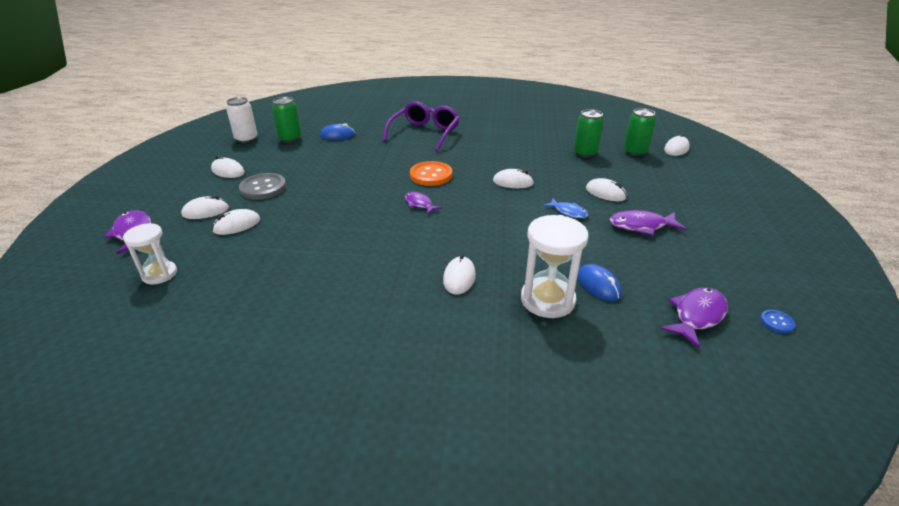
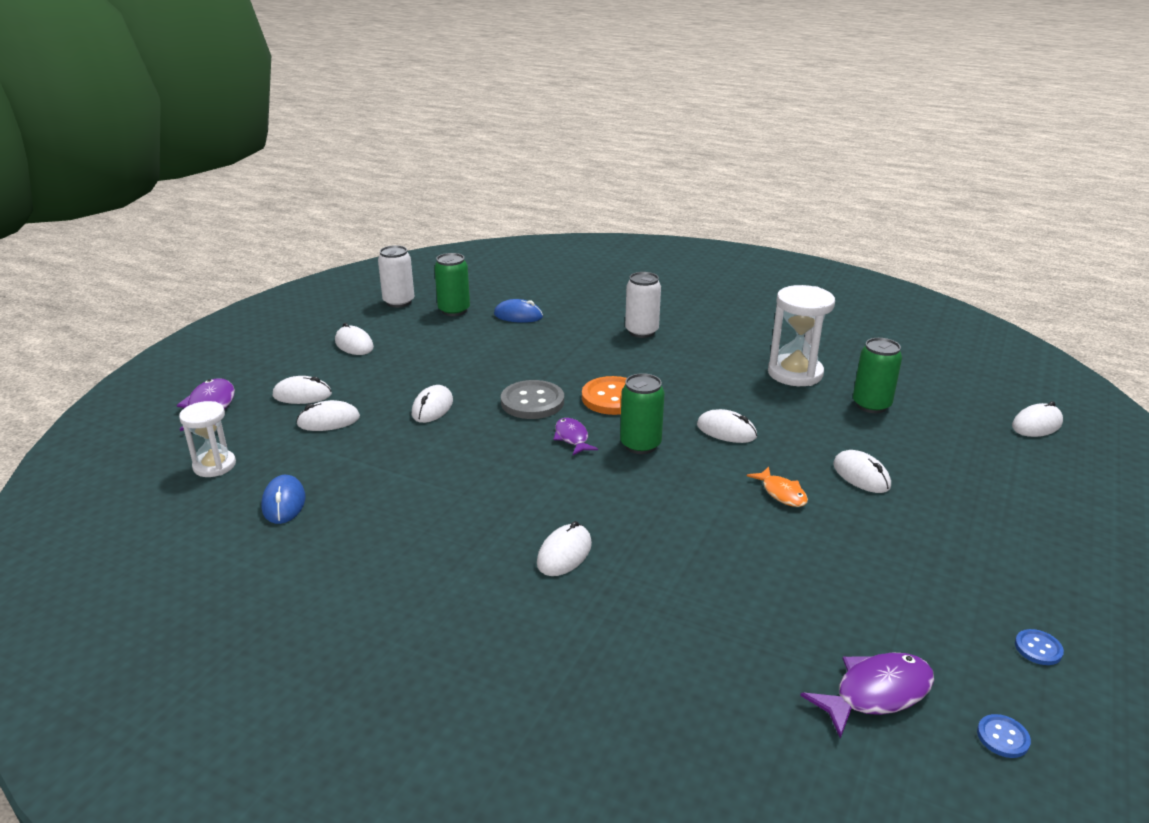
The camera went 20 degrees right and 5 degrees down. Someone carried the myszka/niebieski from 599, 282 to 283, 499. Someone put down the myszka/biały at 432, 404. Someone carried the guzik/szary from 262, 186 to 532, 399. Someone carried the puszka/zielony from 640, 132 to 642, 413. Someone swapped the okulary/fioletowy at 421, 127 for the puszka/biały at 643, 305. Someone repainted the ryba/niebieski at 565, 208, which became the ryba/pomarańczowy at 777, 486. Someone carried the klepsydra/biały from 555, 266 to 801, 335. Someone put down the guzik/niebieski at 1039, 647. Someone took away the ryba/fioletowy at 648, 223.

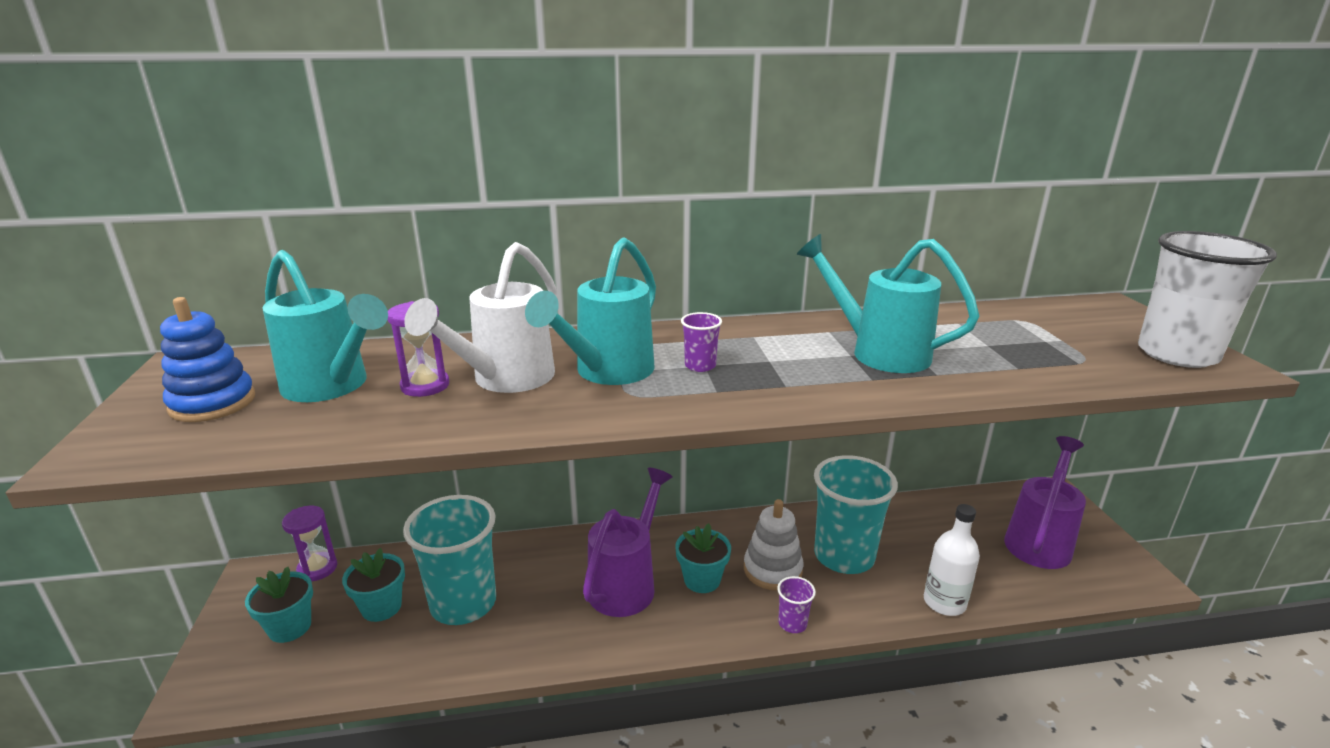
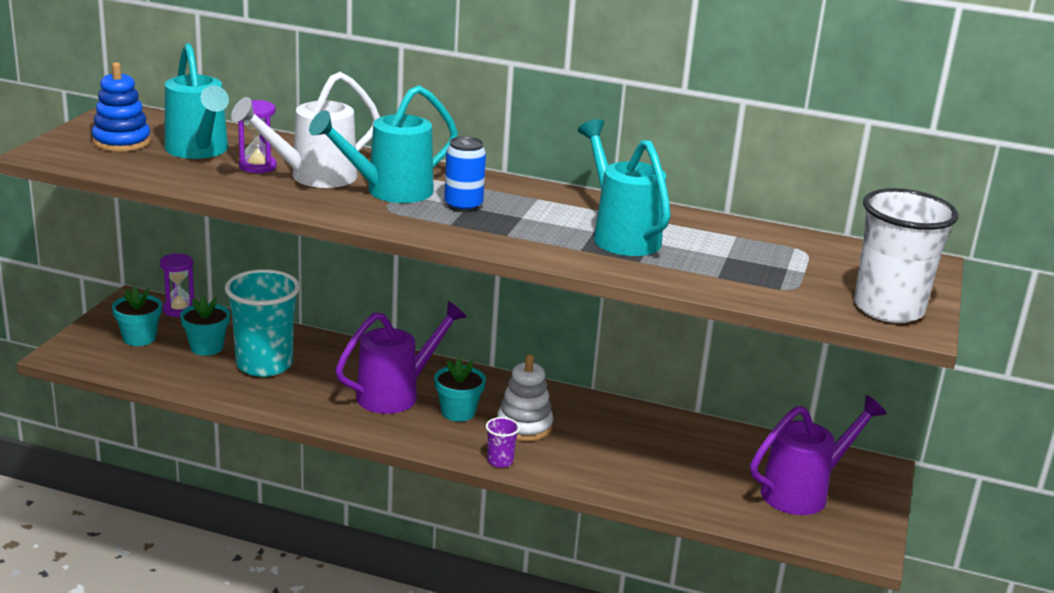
The camera went 25 degrees right and 0 degrees up. Someone swapped the szklanka/fioletowy at 701, 342 for the puszka/niebieski at 465, 174. Someone took away the szklanka/turkusowy at 856, 514. Someone took away the butelka/biały at 952, 560.

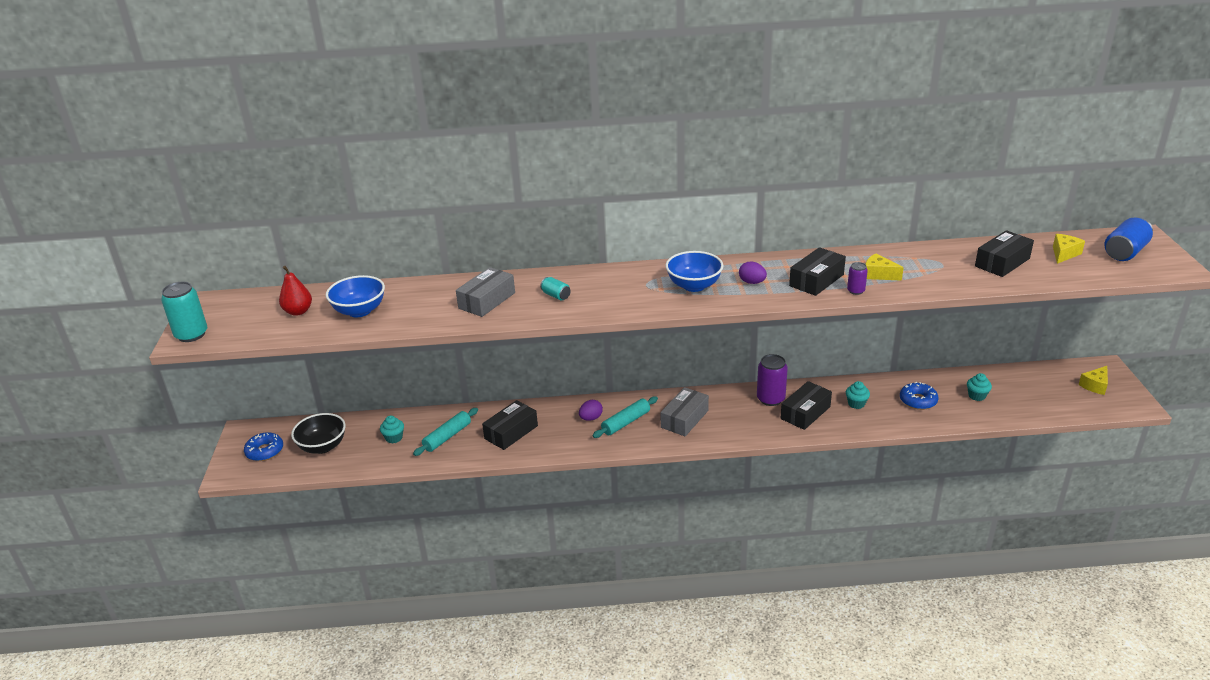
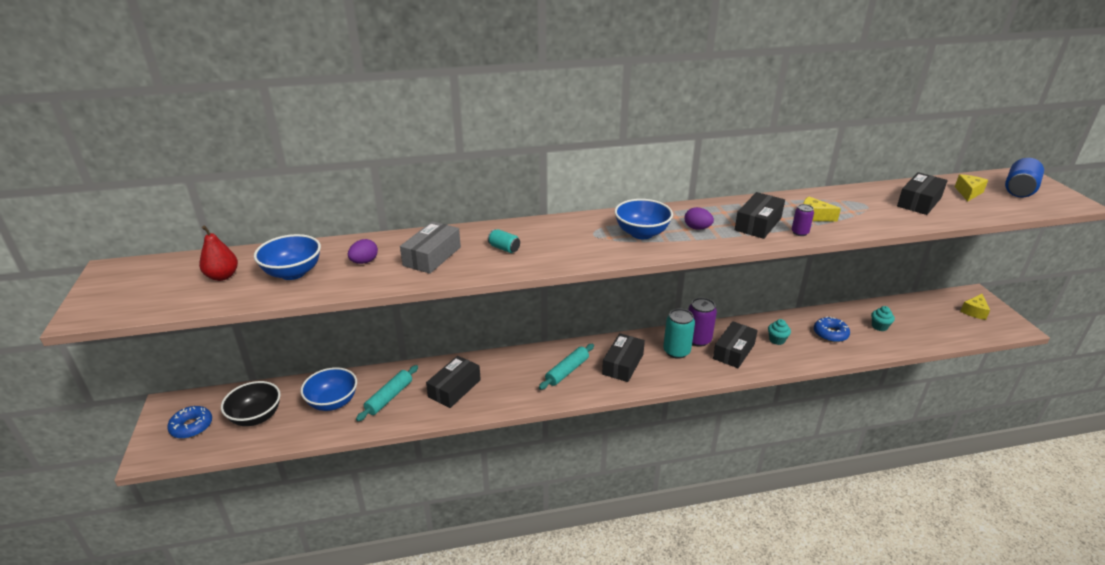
The camera went 10 degrees left and 0 degrees up. Someone swapped the muffinka/turkusowy at 392, 429 for the miska/niebieski at 328, 389. Someone carried the jajko/fioletowy from 591, 410 to 363, 251. Someone repainted the pudełko/szary at 684, 411, which became the pudełko/czarny at 623, 357. Someone carried the puszka/turkusowy from 184, 312 to 679, 333.

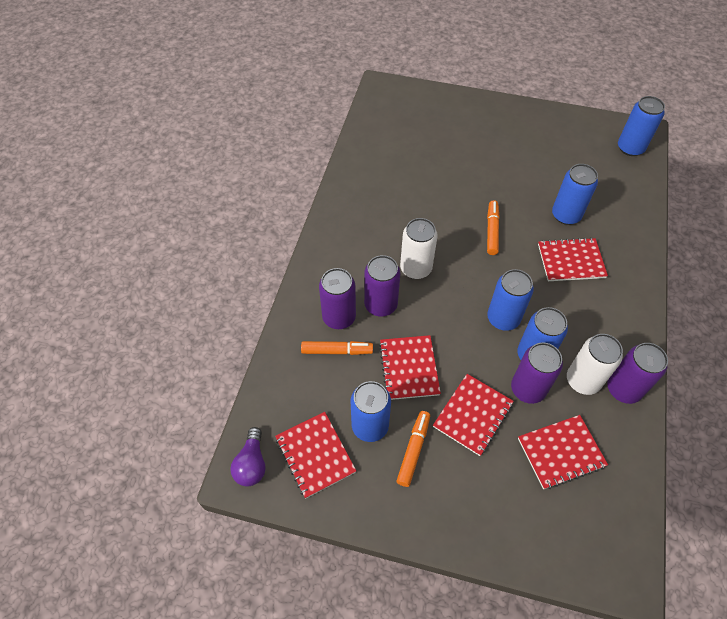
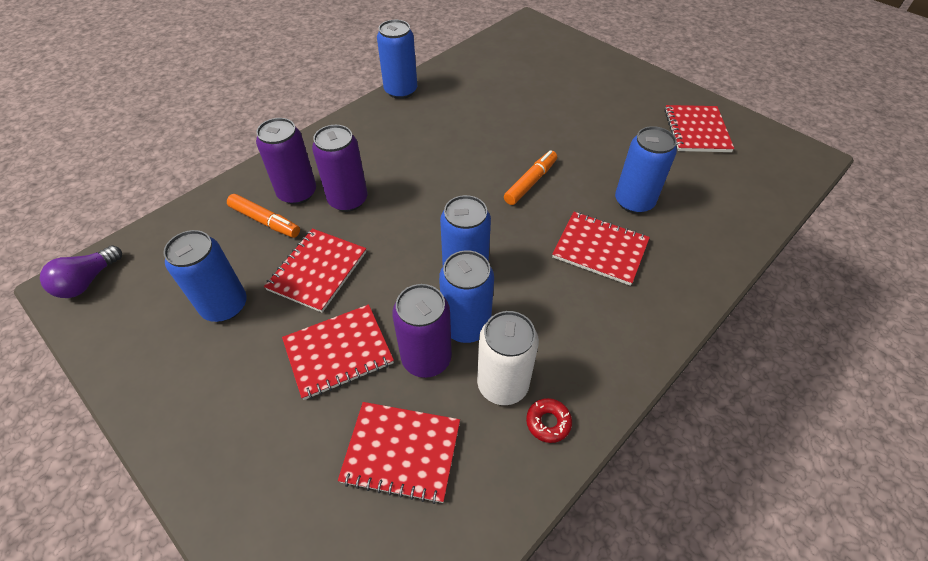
The camera went 30 degrees right and 5 degrees down. Someone carried the puszka/niebieski from 641, 126 to 397, 59. Someone swapped the puszka/fioletowy at 637, 373 for the donut/czerwony at 549, 420. Someone carried the zeszyt/czerwony from 315, 455 to 699, 128. Someone took away the flamaster/pomarańczowy at 413, 449. Someone took away the puszka/biały at 419, 248.

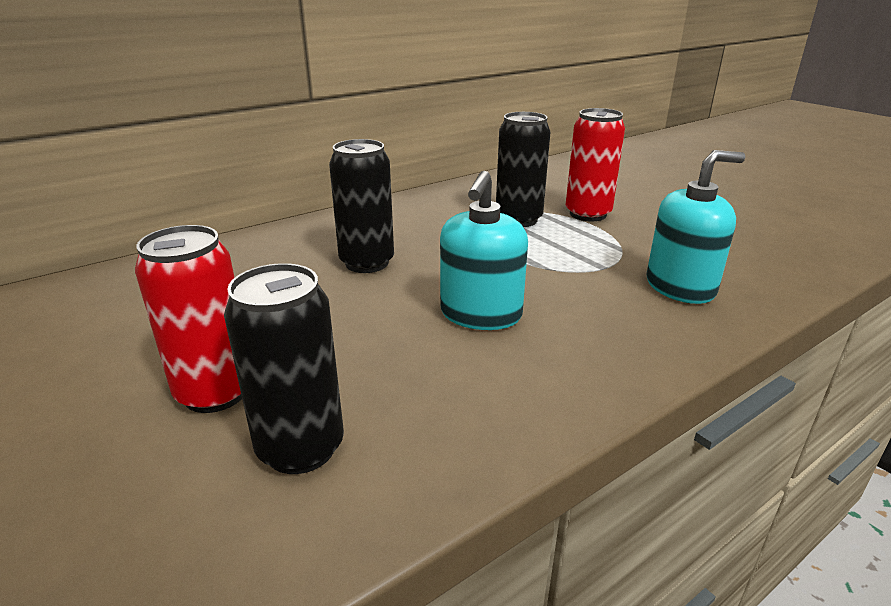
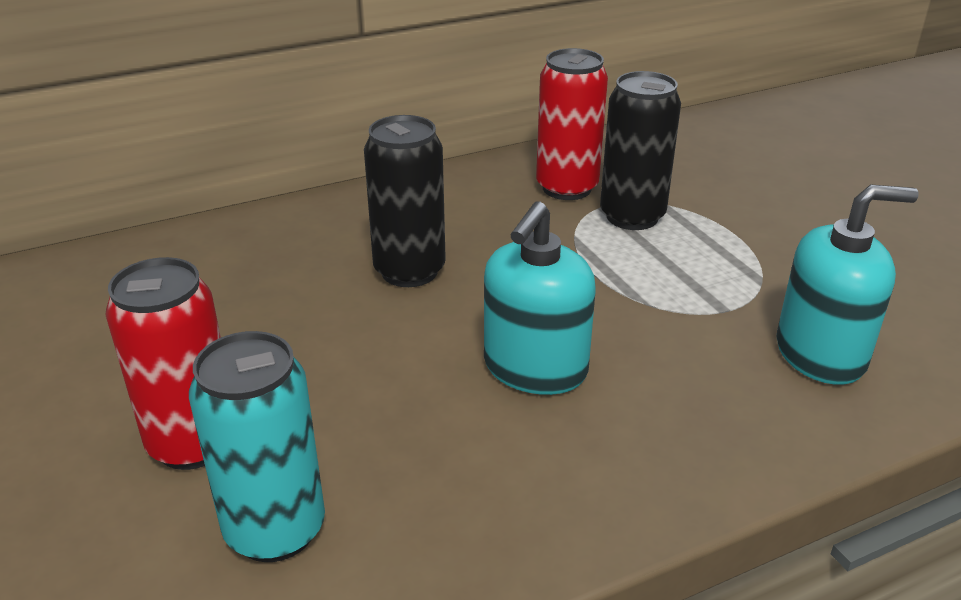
The camera went 10 degrees right and 5 degrees up. Someone repainted the puszka/czarny at 284, 368, which became the puszka/turkusowy at 257, 446. Someone carried the puszka/czerwony from 595, 164 to 572, 124.

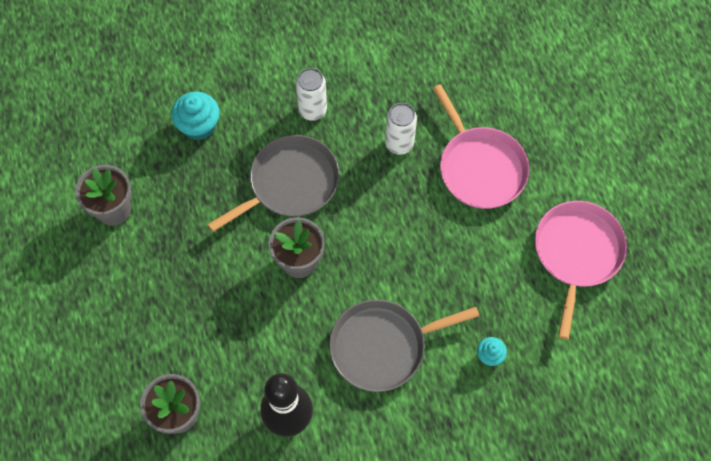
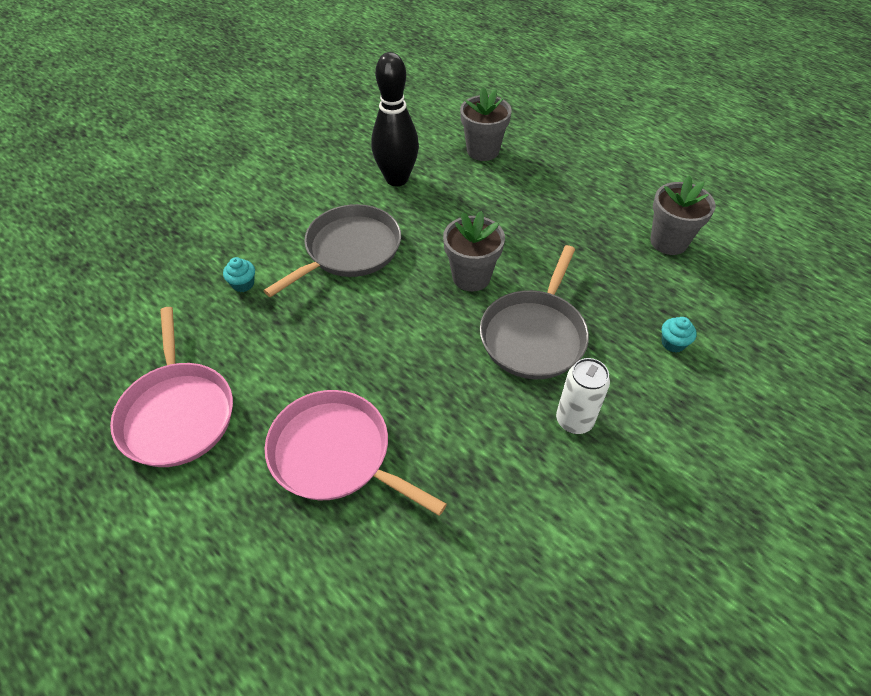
The camera went 150 degrees right and 15 degrees down. Someone scaled the muffinka/turkusowy at 195, 116 by 0.57. Someone took away the puszka/biały at 401, 129.

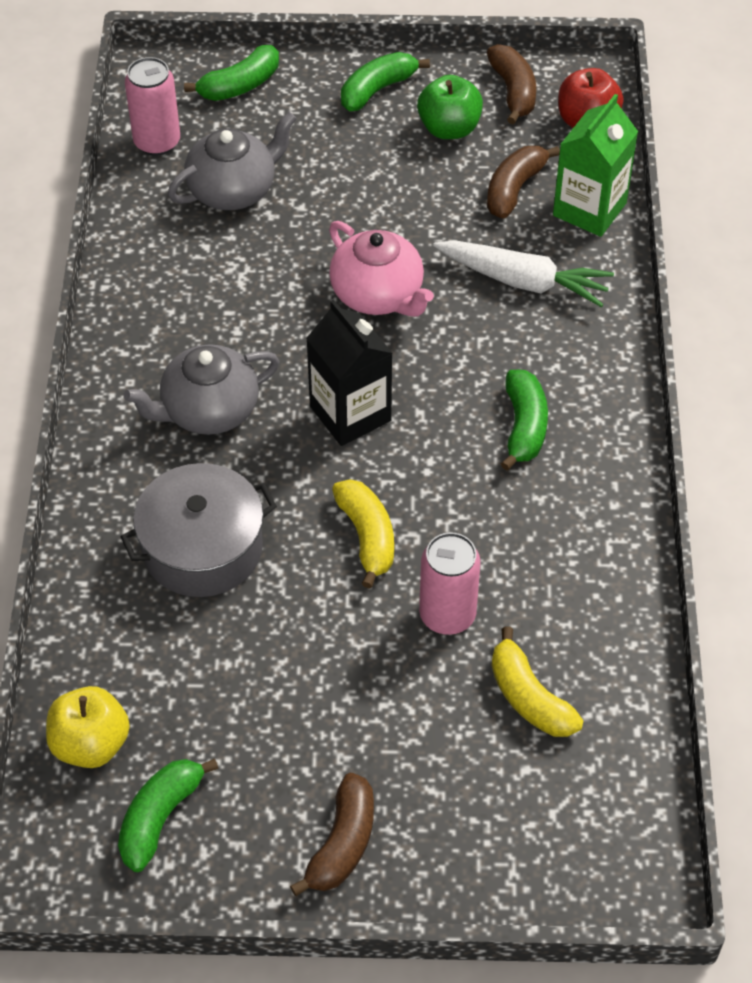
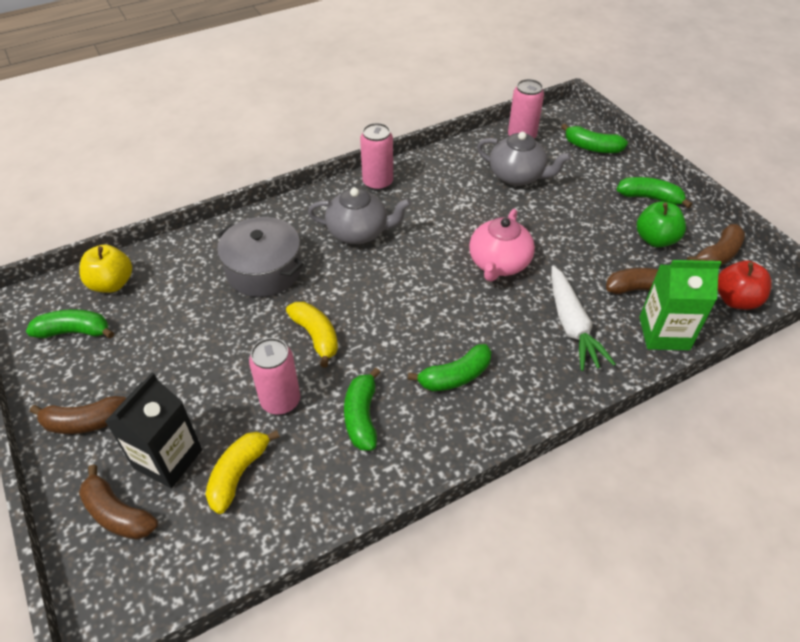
The camera went 60 degrees right and 5 degrees down. Someone put down the banan/brązowy at 118, 502. Someone carried the karton mleka/czarny from 349, 373 to 153, 430. Someone rotated the banan/żółty at 363, 534 by 75 degrees counterclockwise. Someone rotated the imbryk/szary at 202, 389 by 150 degrees clockwise. Someone put down the banan/zielony at 362, 409. Someone put down the puszka/różowy at 376, 157.

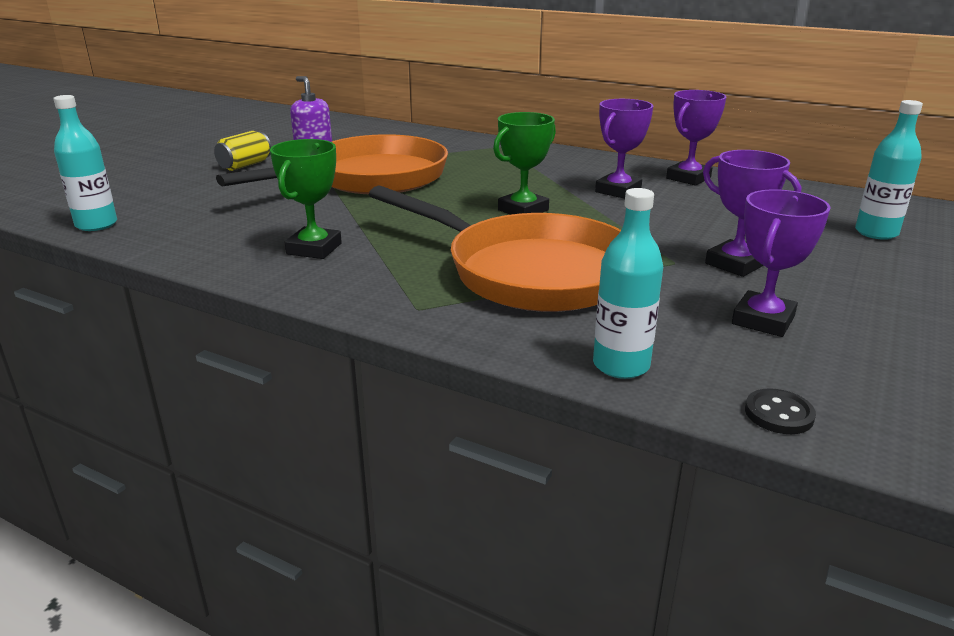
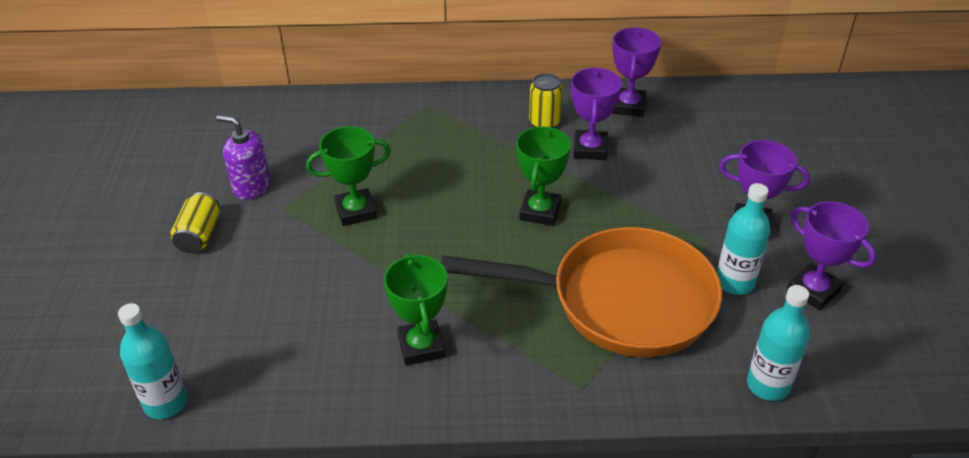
The camera went 30 degrees left and 15 degrees up. Someone swapped the patelnia/pomarańczowy at 332, 164 for the puchar/zielony at 348, 176. Someone put down the puszka/żółty at 546, 100. Someone carried the butelka/turkusowy from 889, 170 to 743, 239. Someone rotated the puchar/fioletowy at 781, 263 by 45 degrees counterclockwise. Someone took away the guzik/czarny at 780, 411.

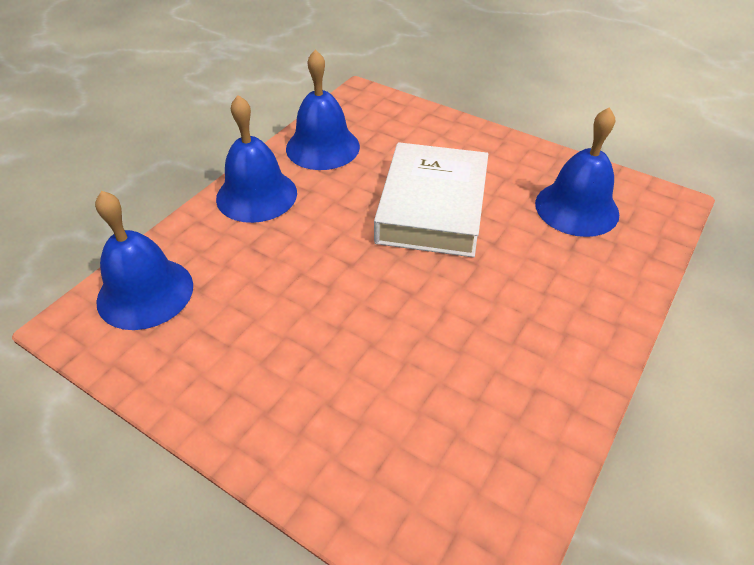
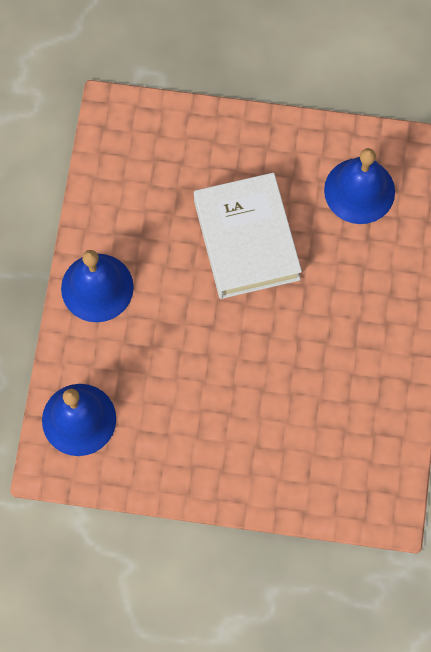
The camera went 25 degrees left and 25 degrees up. Someone took away the dzwonek/niebieski at 323, 110.

